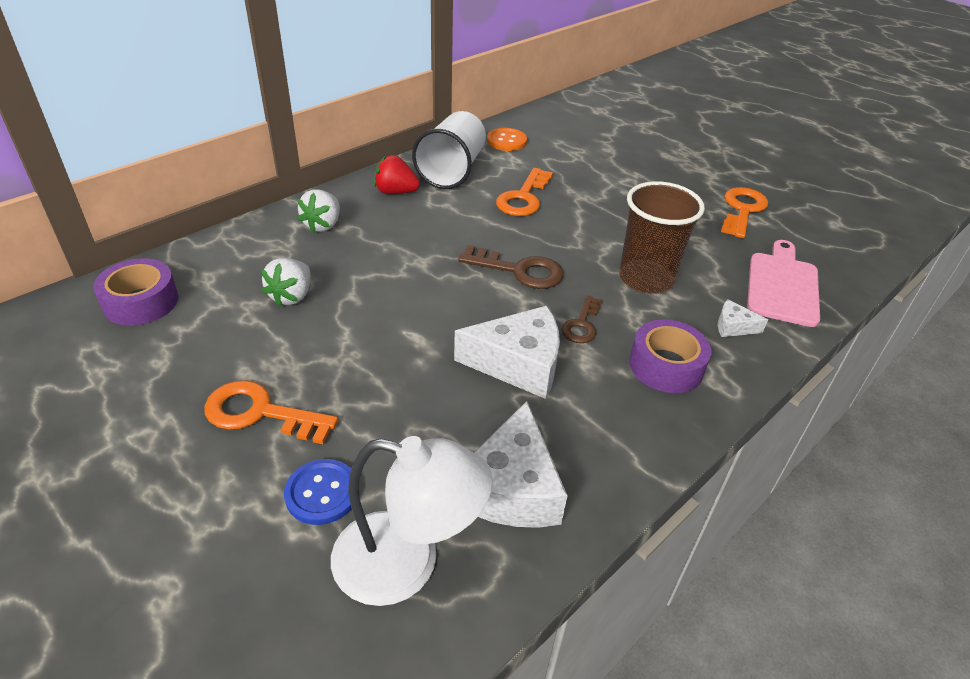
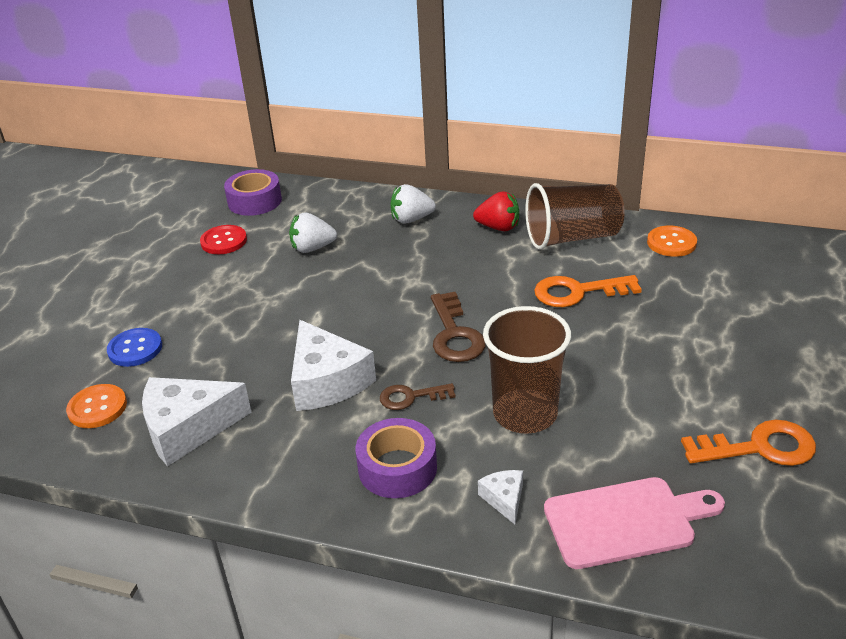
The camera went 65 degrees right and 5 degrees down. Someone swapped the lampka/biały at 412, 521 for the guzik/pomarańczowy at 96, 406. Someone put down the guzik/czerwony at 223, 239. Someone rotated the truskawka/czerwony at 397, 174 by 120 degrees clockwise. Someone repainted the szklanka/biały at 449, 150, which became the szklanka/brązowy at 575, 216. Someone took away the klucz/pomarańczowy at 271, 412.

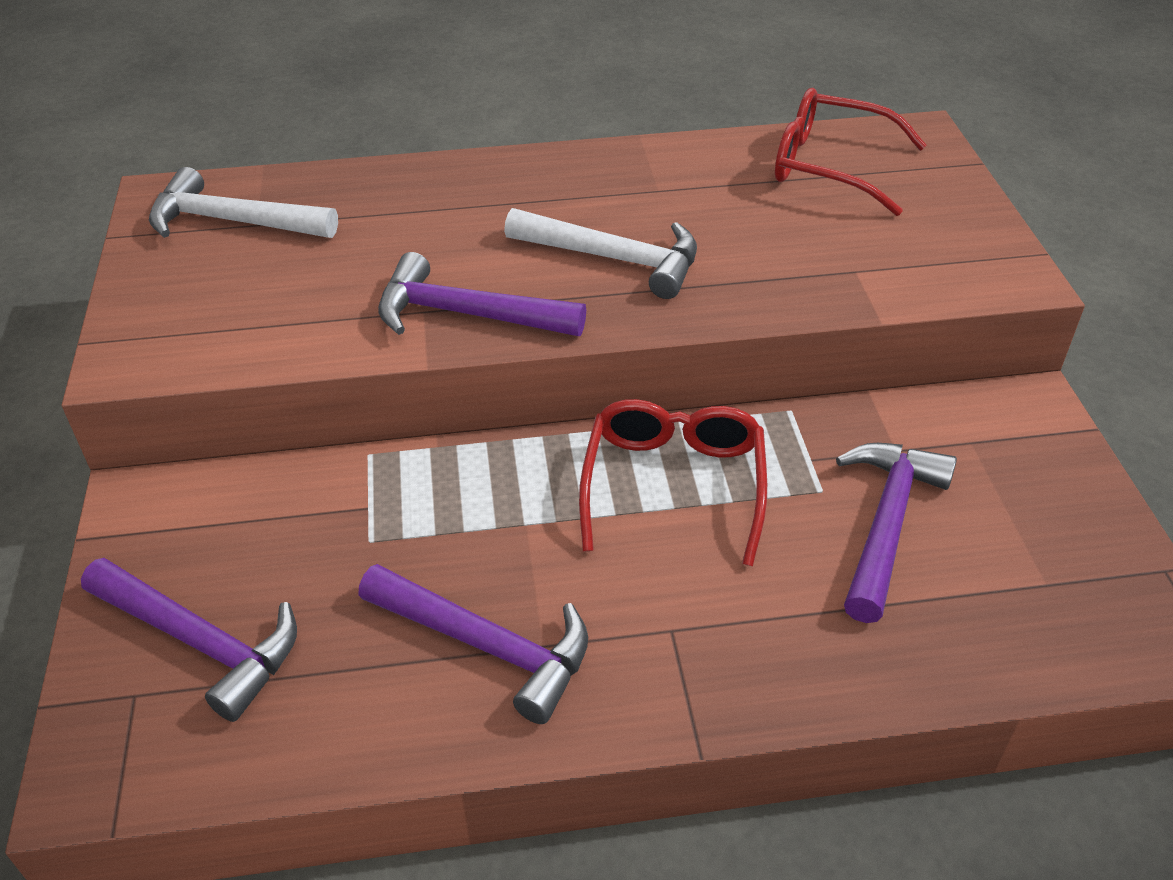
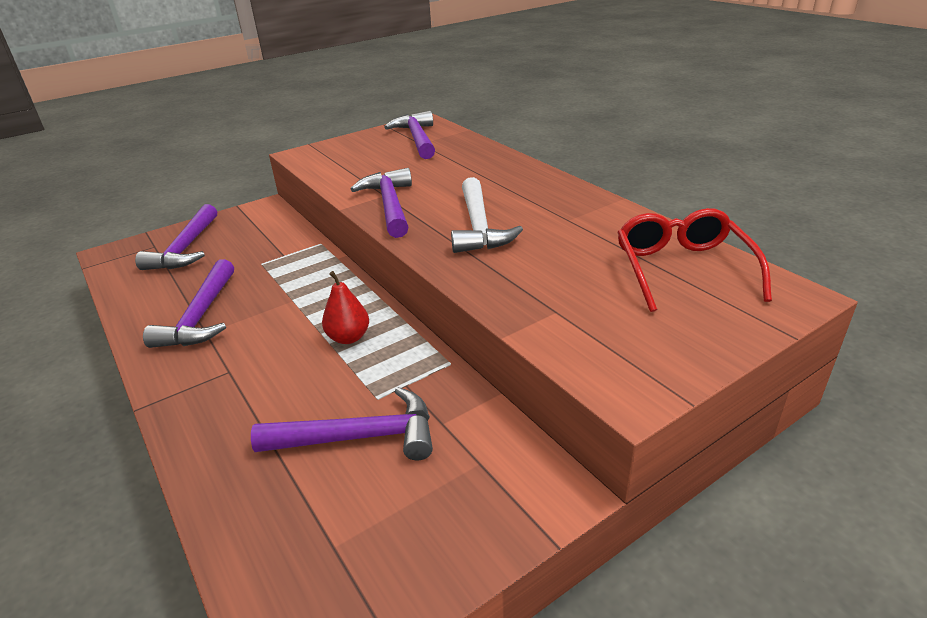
The camera went 65 degrees right and 10 degrees down. Someone swapped the okulary/czerwony at 673, 482 for the gruszka/czerwony at 345, 307. Someone repainted the młotek/biały at 243, 202, which became the młotek/fioletowy at 409, 135.

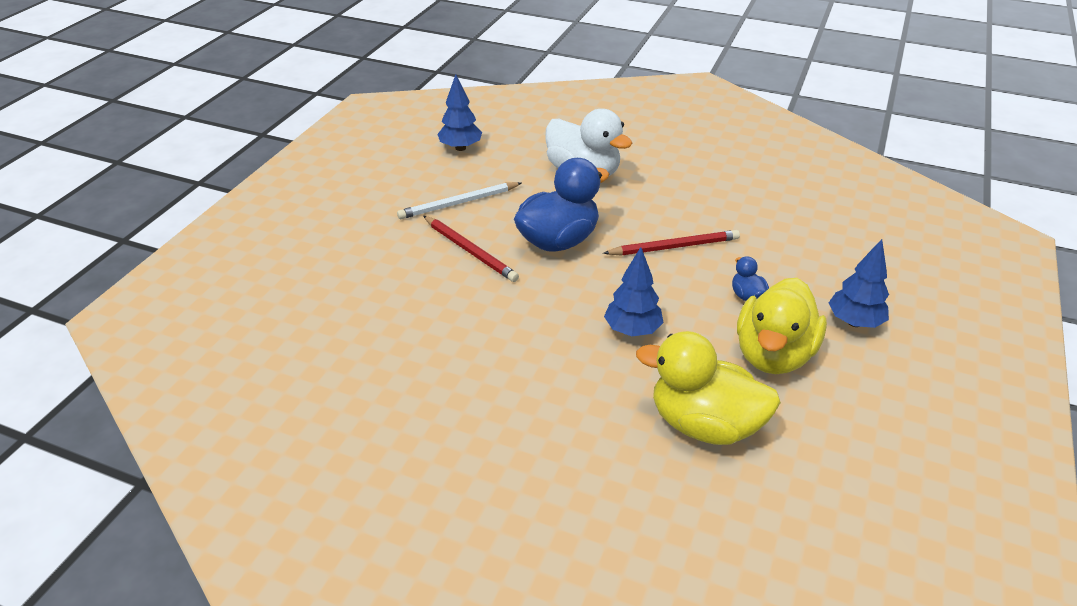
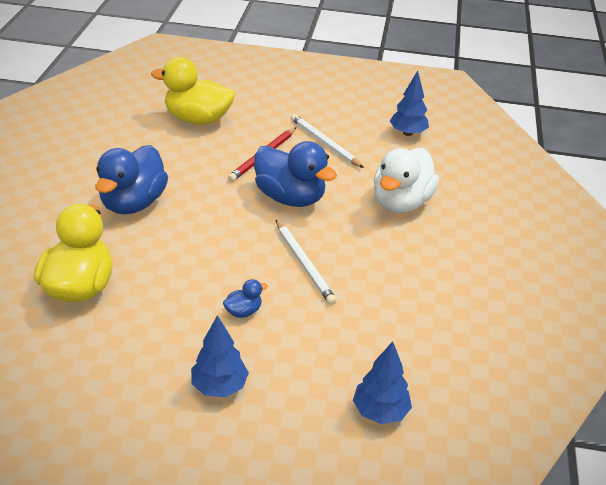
The camera went 75 degrees right and 0 degrees up. Someone put down the kaczka/niebieski at 131, 179. Someone carried the kaczka/żółty from 782, 326 to 193, 91. Someone repainted the ołówek/czerwony at 671, 242, which became the ołówek/biały at 306, 262. Someone carried the drzewko/niebieski from 634, 291 to 382, 382.

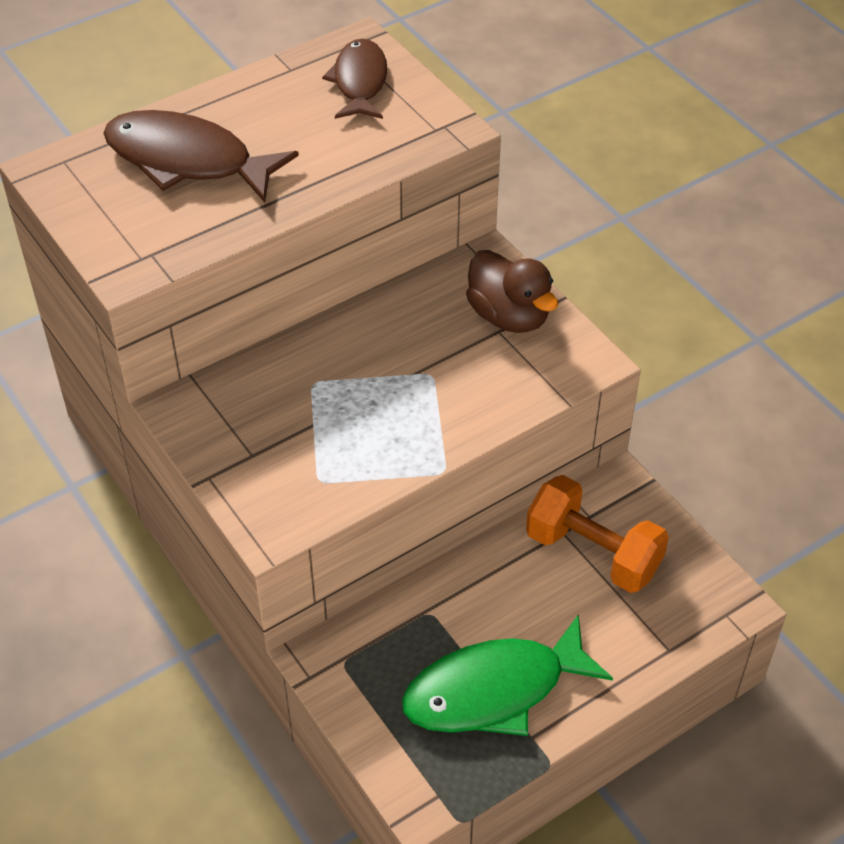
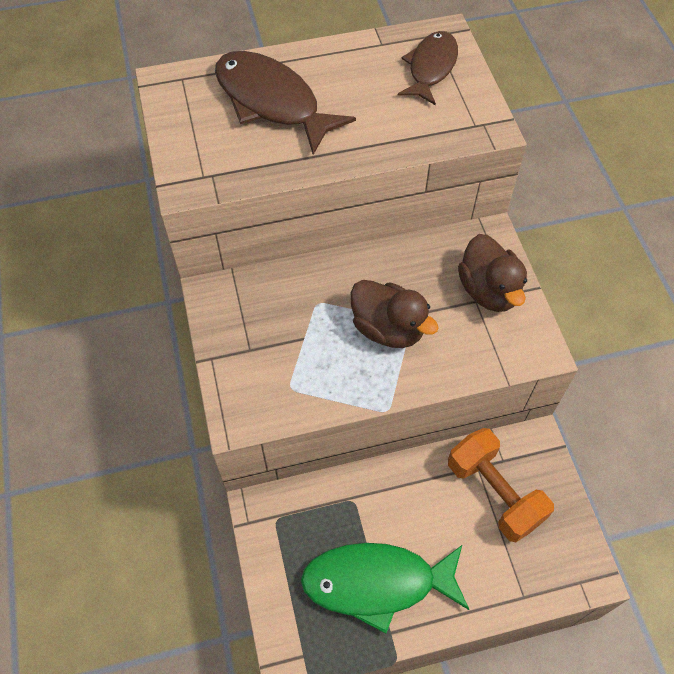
The camera went 20 degrees right and 10 degrees up. Someone put down the kaczka/brązowy at 395, 314.

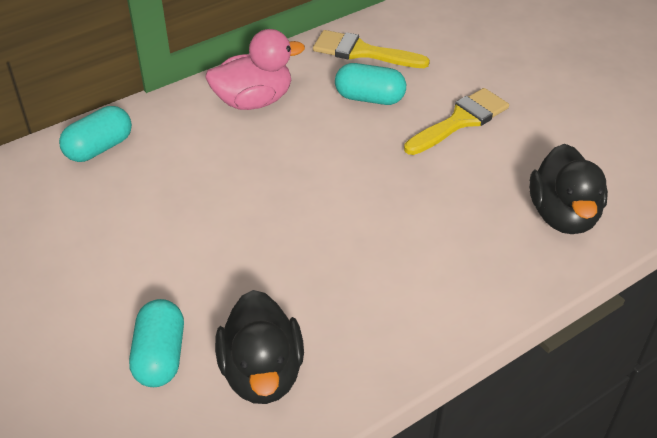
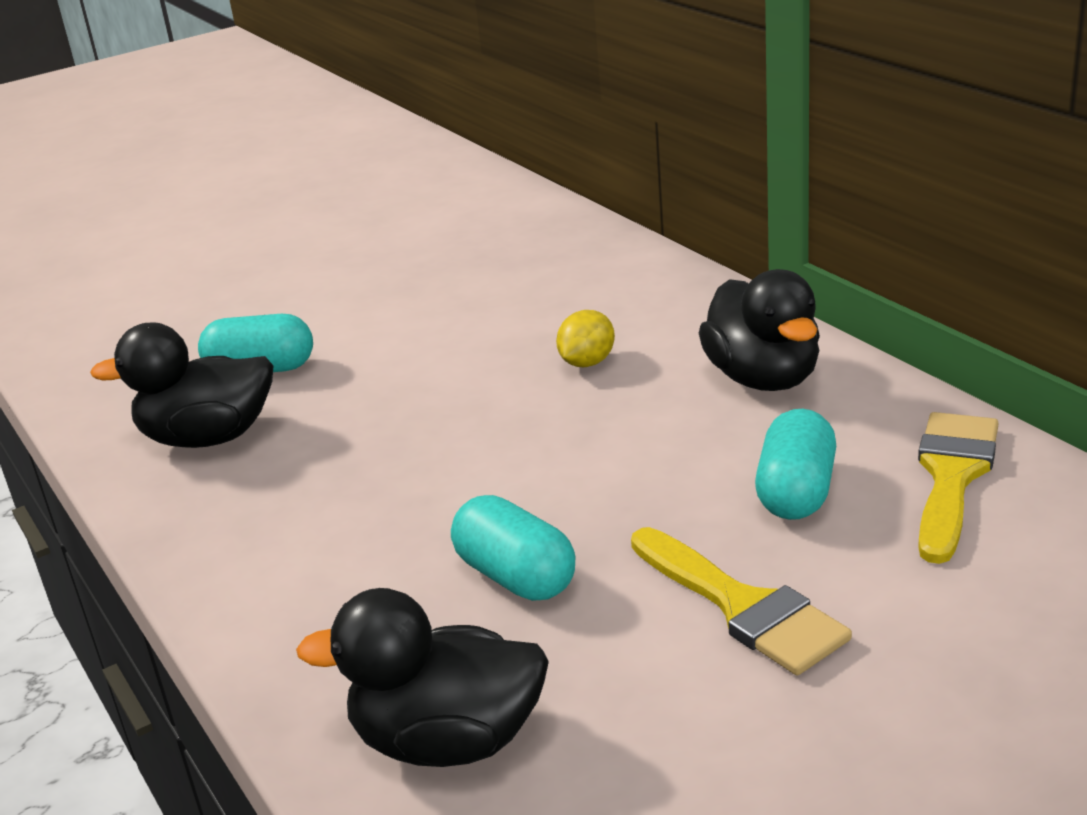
The camera went 95 degrees right and 15 degrees down. Someone carried the kapsułka/turkusowy from 95, 134 to 513, 548. Someone put down the cytryna/żółty at 585, 338. Someone repainted the kaczka/różowy at 255, 69, which became the kaczka/czarny at 759, 330.

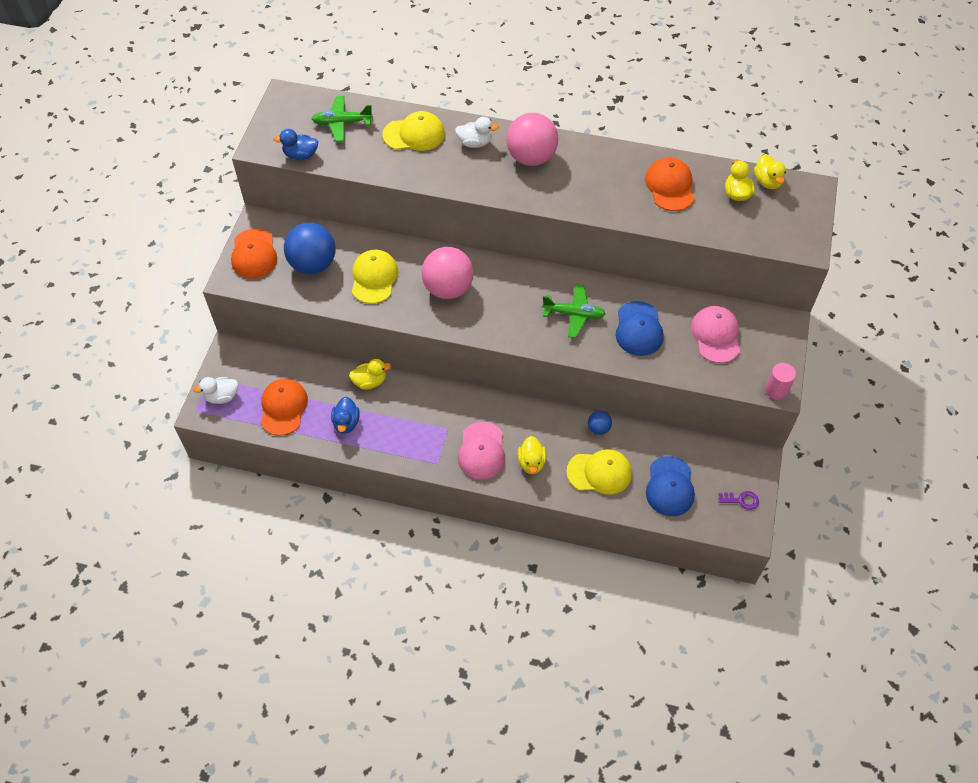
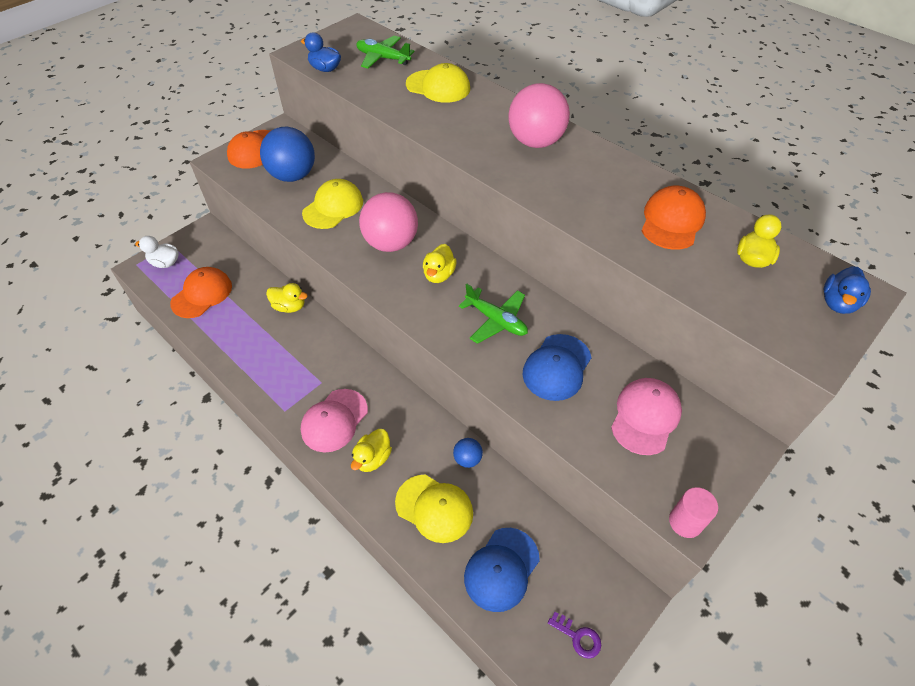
The camera went 30 degrees right and 5 degrees down. Someone carried the kaczka/żółty from 770, 171 to 440, 263. Someone carried the kaczka/niebieski from 345, 415 to 847, 290. Someone took away the kaczka/biały at 477, 132.

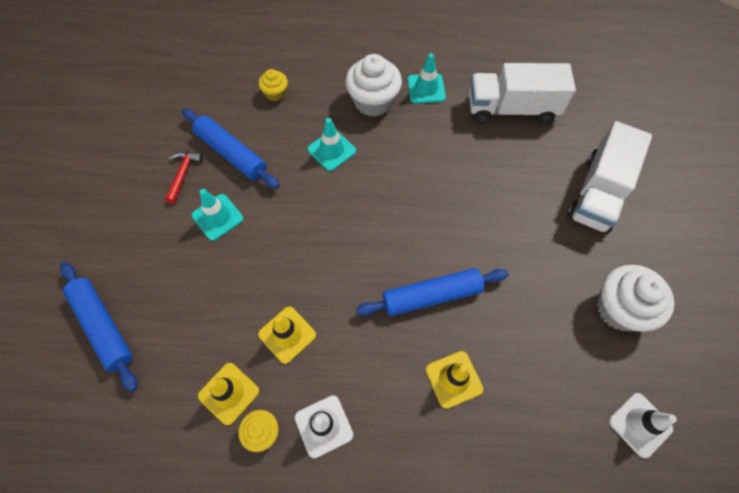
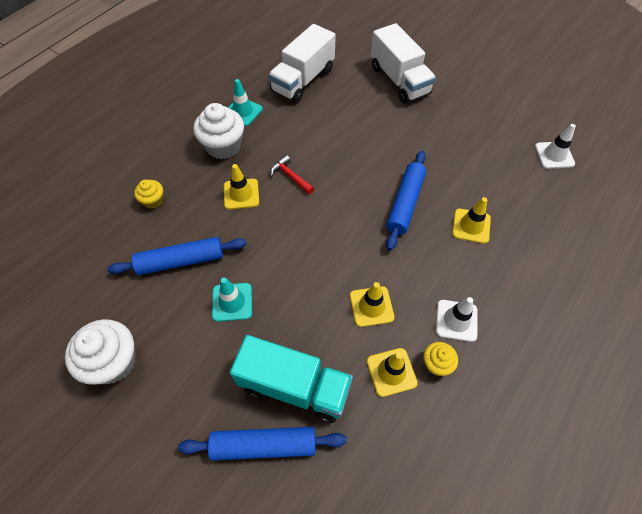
The camera went 55 degrees left and 5 degrees down. Someone carried the muffinka/biały from 635, 298 to 100, 352. Someone repainted the pachołek/turkusowy at 331, 144, which became the pachołek/żółty at 241, 187. Someone put down the ciężarówka/turkusowy at 291, 379. Someone carried the młotek/czerwony from 184, 177 to 292, 174.

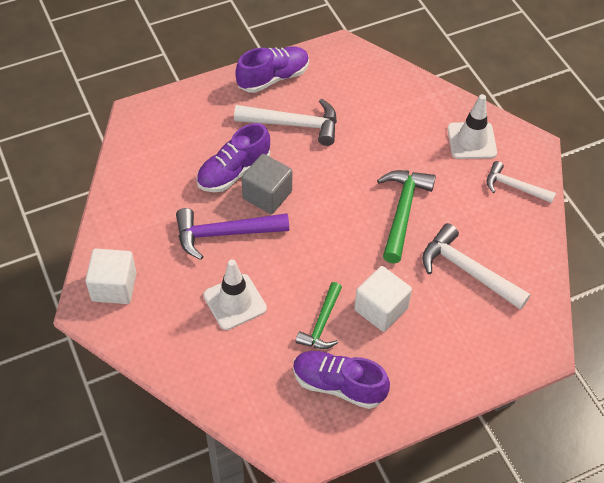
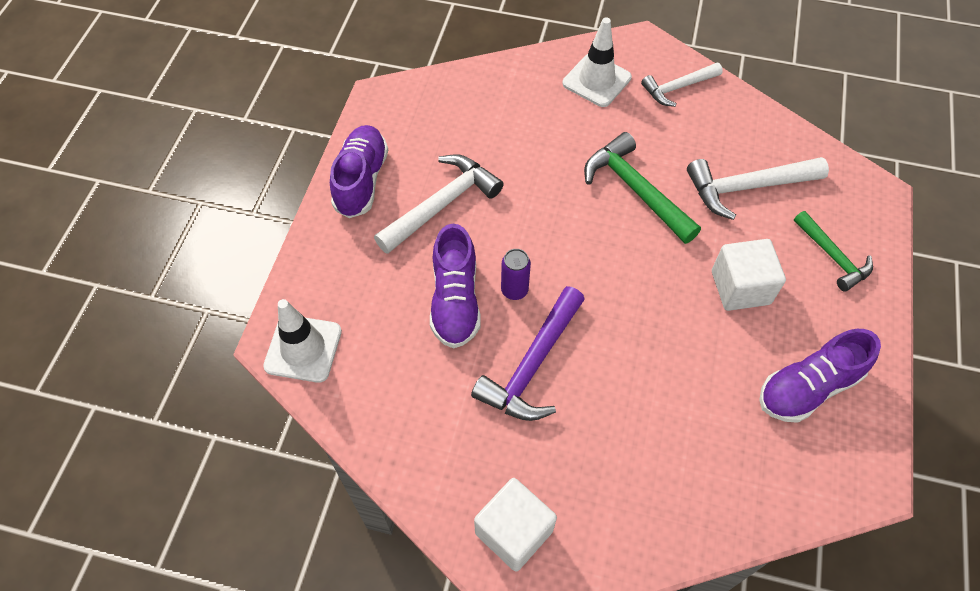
The camera went 50 degrees left and 5 degrees up. Someone carried the pachołek/biały from 235, 294 to 302, 341. Someone swapped the sześcian/szary at 266, 184 for the puszka/fioletowy at 516, 274. Someone carried the młotek/zielony from 319, 315 to 833, 251.

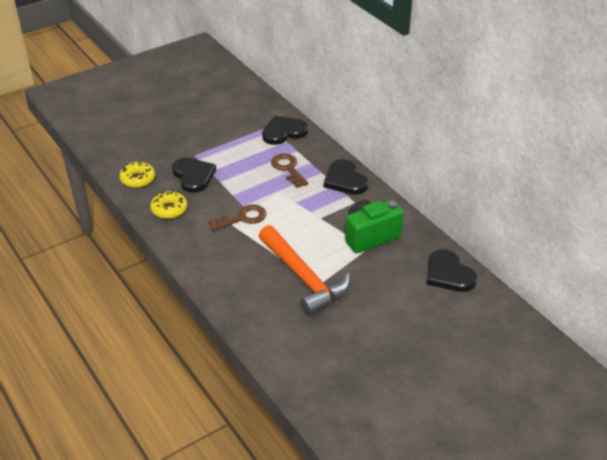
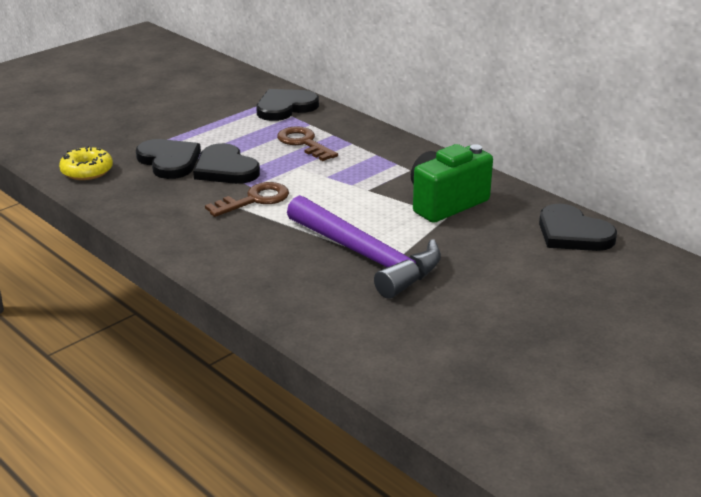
The camera went 10 degrees left and 10 degrees down. Someone carried the serce/czarny from 346, 177 to 226, 163. Someone repainted the młotek/pomarańczowy at 304, 270, which became the młotek/fioletowy at 364, 247. Someone took away the donut/żółty at 168, 205.

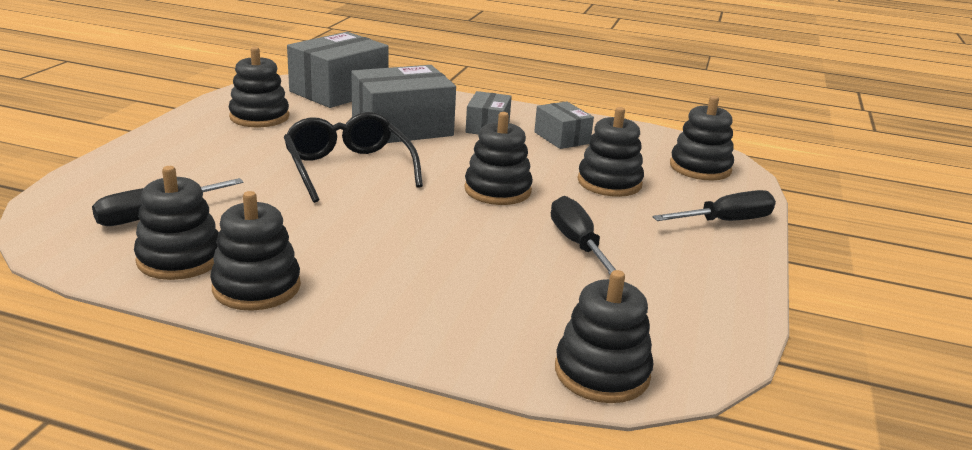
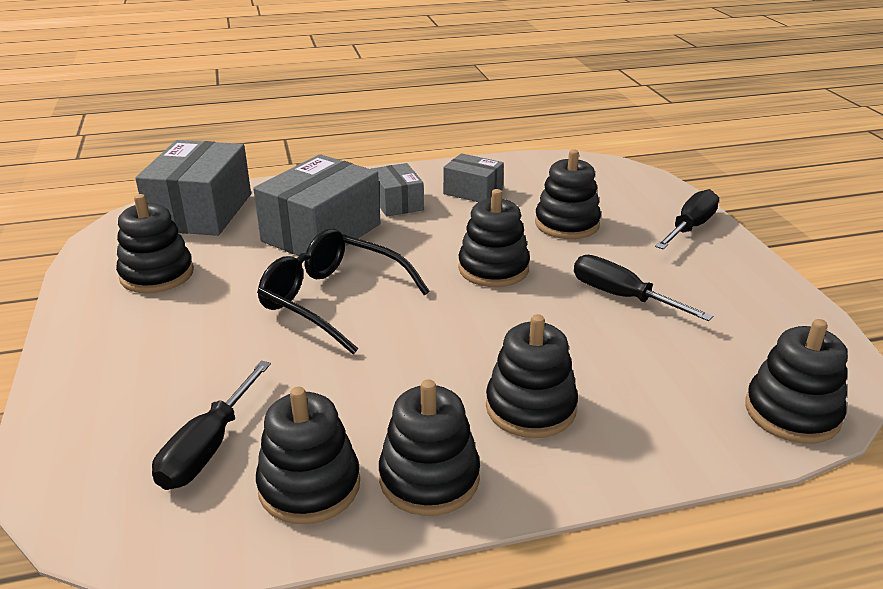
The camera went 30 degrees left and 5 degrees up. Someone carried the zabawka nakładanka/czarny from 702, 138 to 532, 376.

